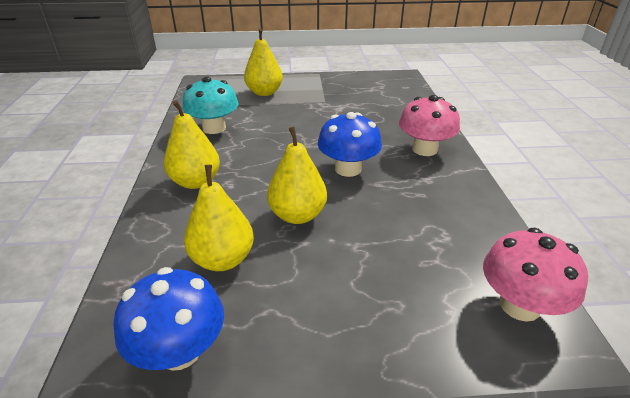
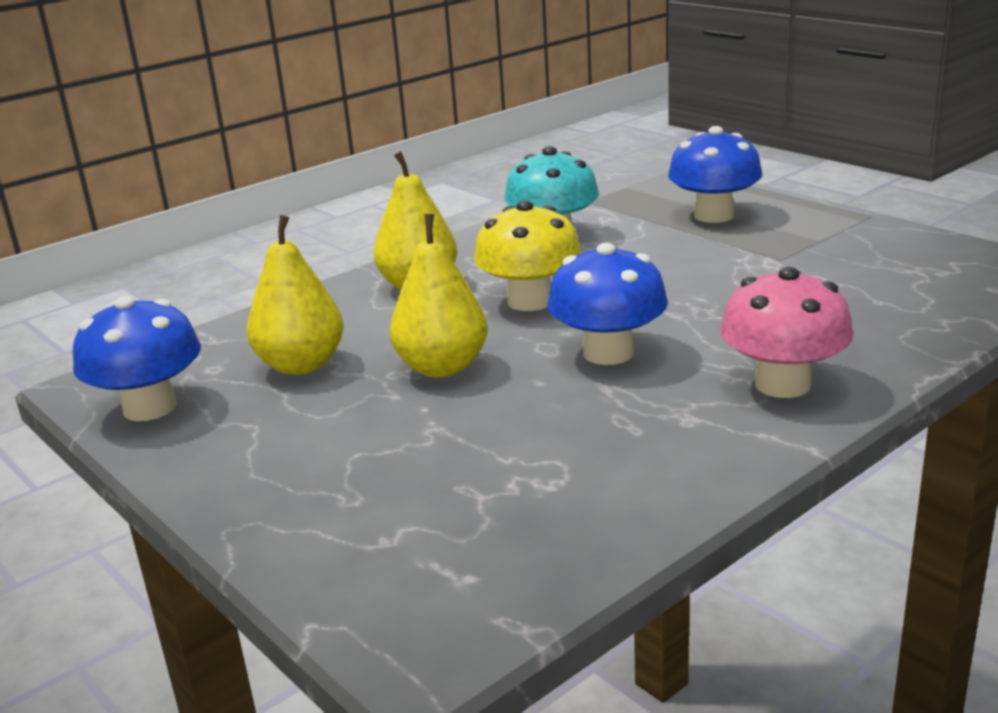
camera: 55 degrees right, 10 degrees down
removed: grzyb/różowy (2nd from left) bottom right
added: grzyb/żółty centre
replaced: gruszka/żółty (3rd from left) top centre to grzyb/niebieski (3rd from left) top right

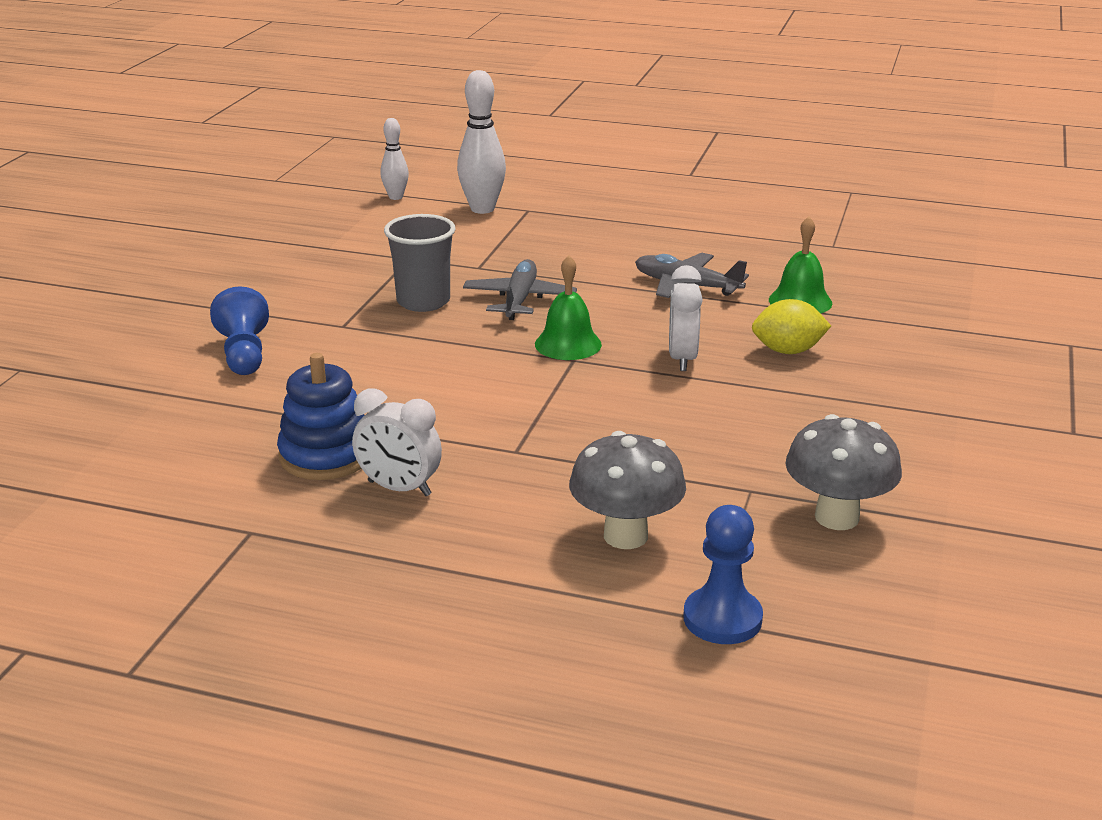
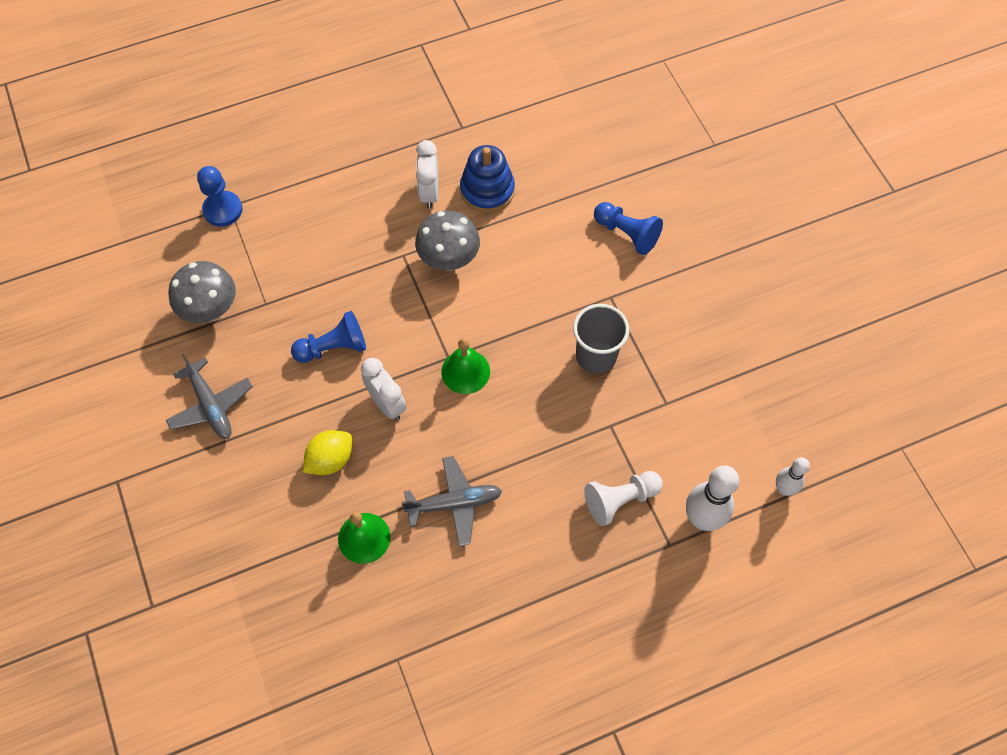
camera: 140 degrees right, 35 degrees up
added: pionek/niebieski (2nd from left) middle left; pionek/biały centre
moved: samolot/szary (1st from left) centre to middle left; grzyb/szary (1st from left in the first image) centre to grzyb/szary (2nd from left) top centre
turned: budzik/biały (1st from left in the first image) centre = top centre 75 degrees counterclockwise

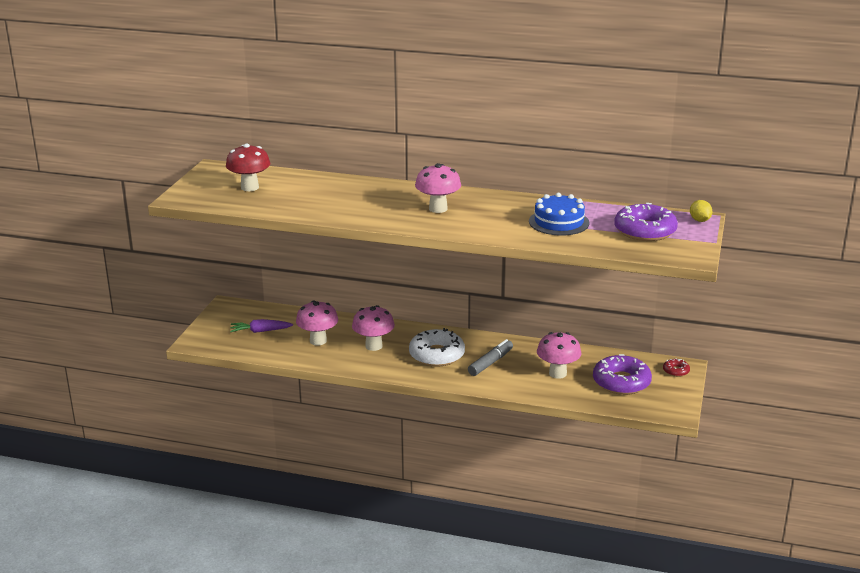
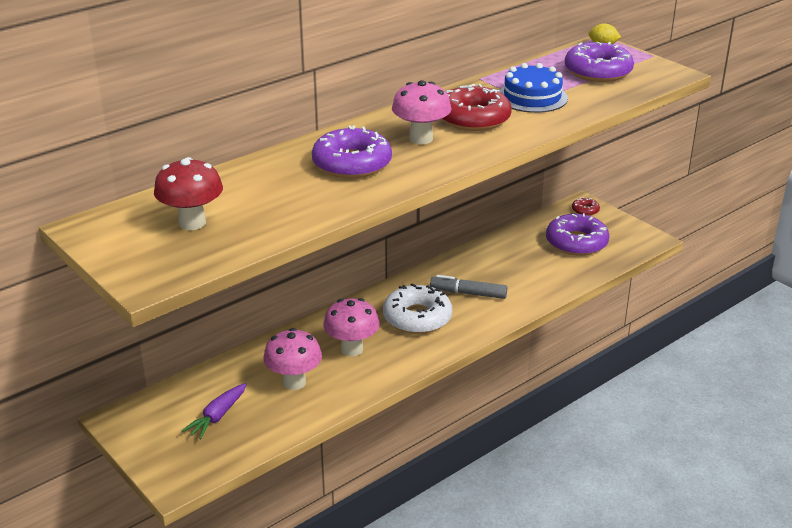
camera: 55 degrees left, 5 degrees up
removed: grzyb/różowy (4th from left) centre
added: donut/fioletowy (1st from left) top centre; donut/czerwony (1st from left) top centre
turned: flamaster/szary centre = centre 60 degrees counterclockwise

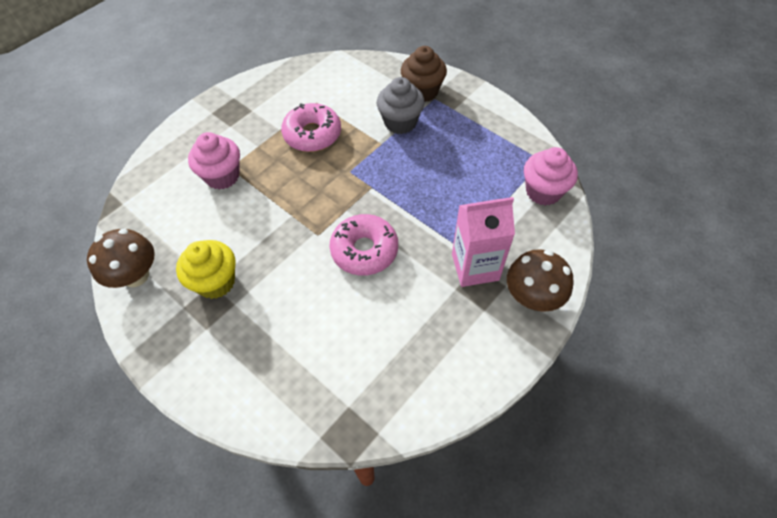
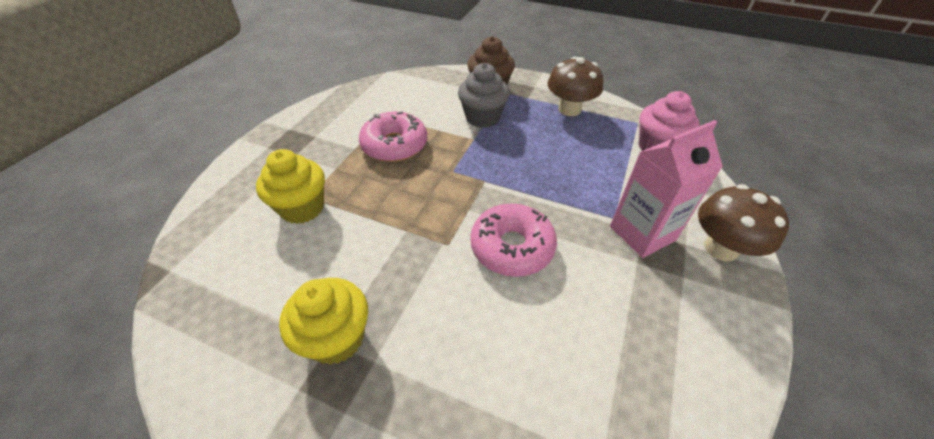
camera: 20 degrees left, 10 degrees down
moved: grzyb/brązowy (1st from left) middle left to top centre
recoloured: muffinka/różowy (1st from left) top left to muffinka/żółty (1st from left) middle left

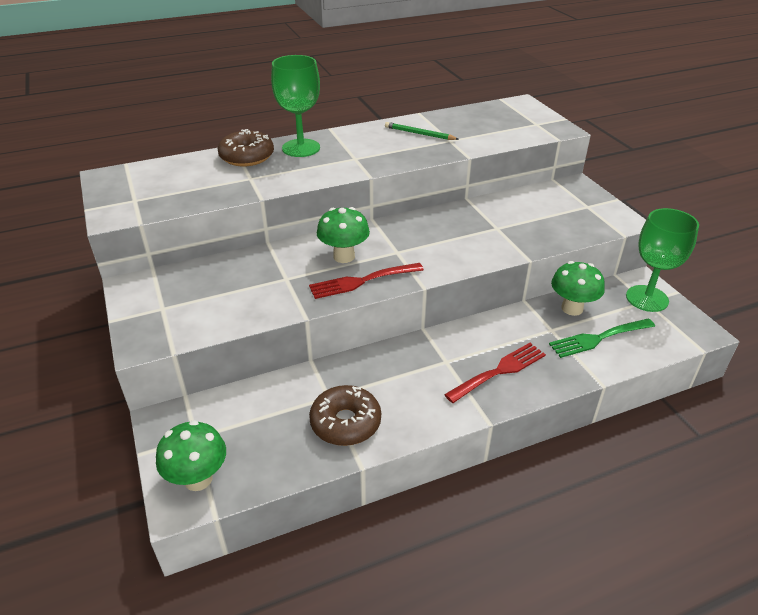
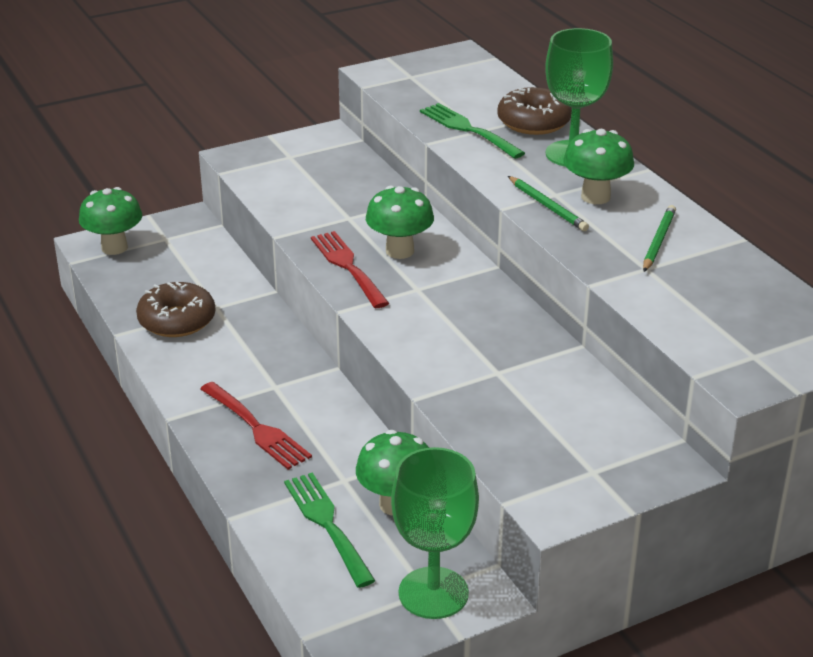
camera: 85 degrees right, 5 degrees down
added: widelec/zielony (2nd from left) top centre; ołówek/zielony (1st from left) top right; grzyb/zielony (4th from left) top right

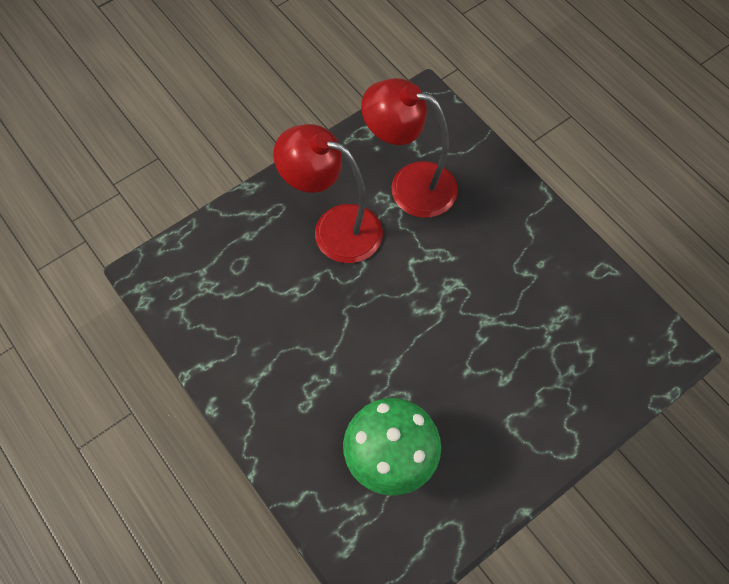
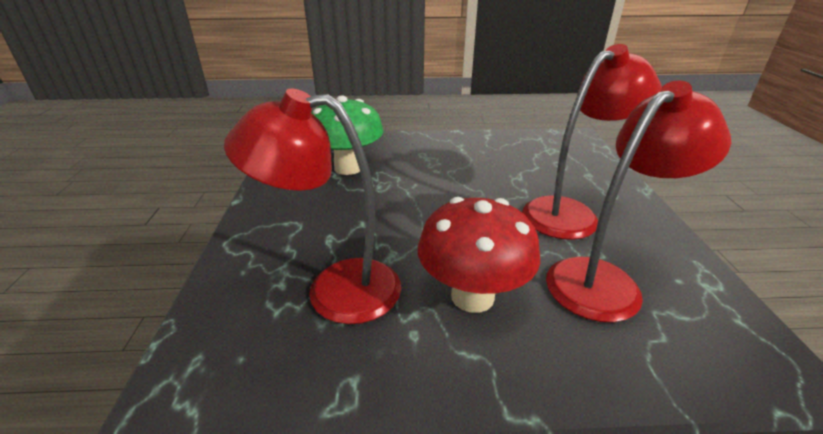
camera: 125 degrees right, 30 degrees down
added: lampka/czerwony (1st from left) centre; grzyb/czerwony centre

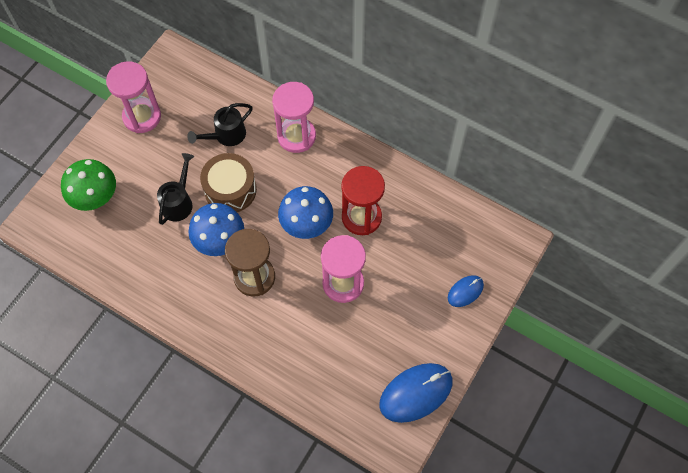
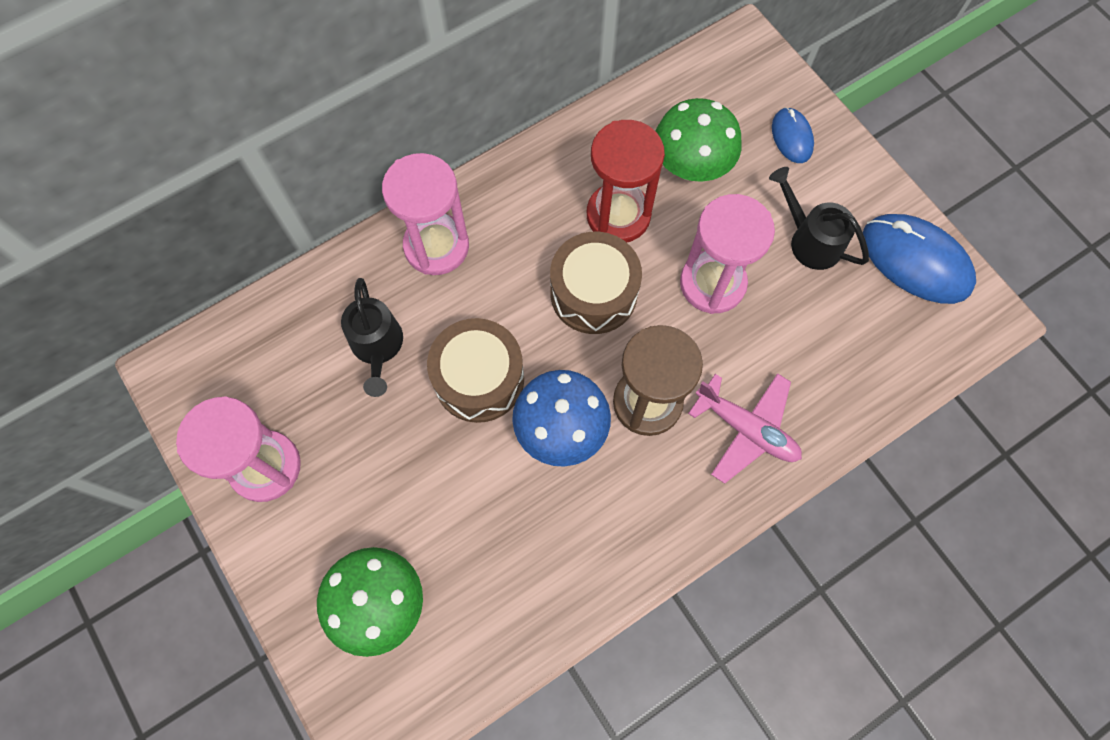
camera: 65 degrees left, 5 degrees up
added: grzyb/zielony (2nd from left) top centre; samolot/różowy middle right
moved: konewka/czarny (1st from left in the first image) middle left to konewka/czarny (2nd from left) top right
replaced: grzyb/niebieski (2nd from left) centre to bęben/brązowy (2nd from left) centre
turned: myszka/niebieski (1st from left in the first image) bottom centre = middle right 45 degrees counterclockwise

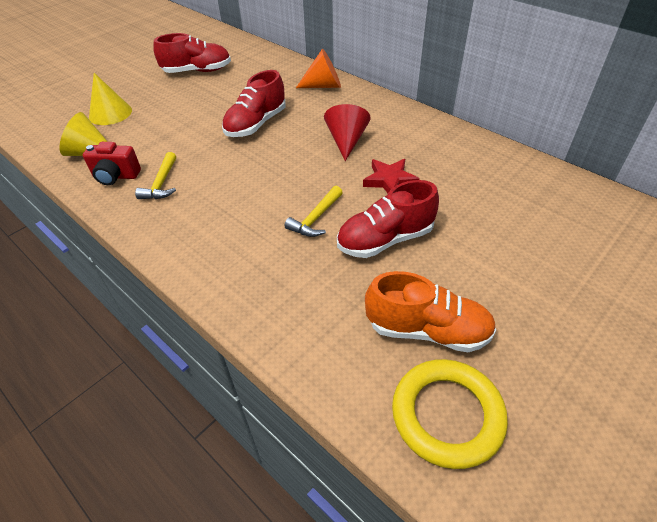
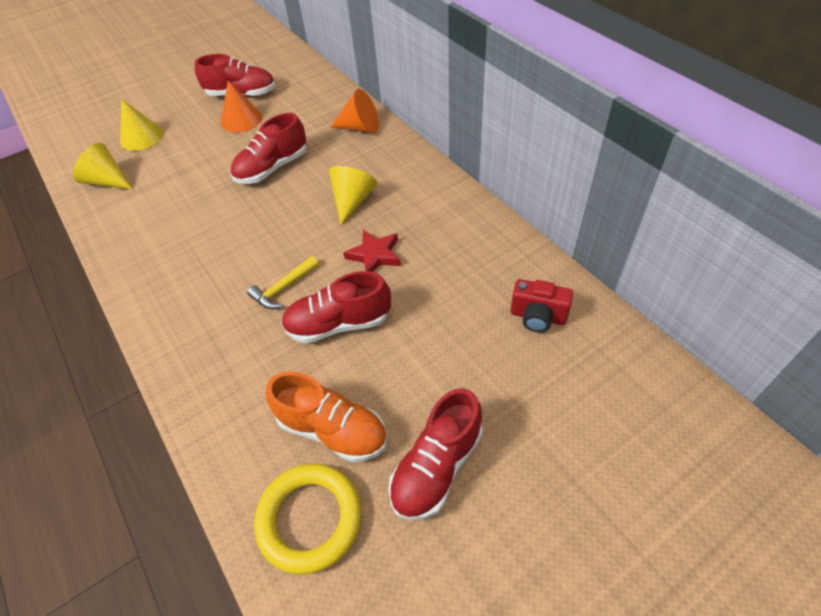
camera: 15 degrees right, 5 degrees up
removed: młotek/żółty (1st from left) middle left
added: stożek/pomarańczowy (1st from left) top left; but/czerwony (4th from left) bottom centre
moved: aparat fotograficzny/czerwony top left to centre
recoloured: stożek/czerwony top centre to stożek/żółty (3rd from left) top centre

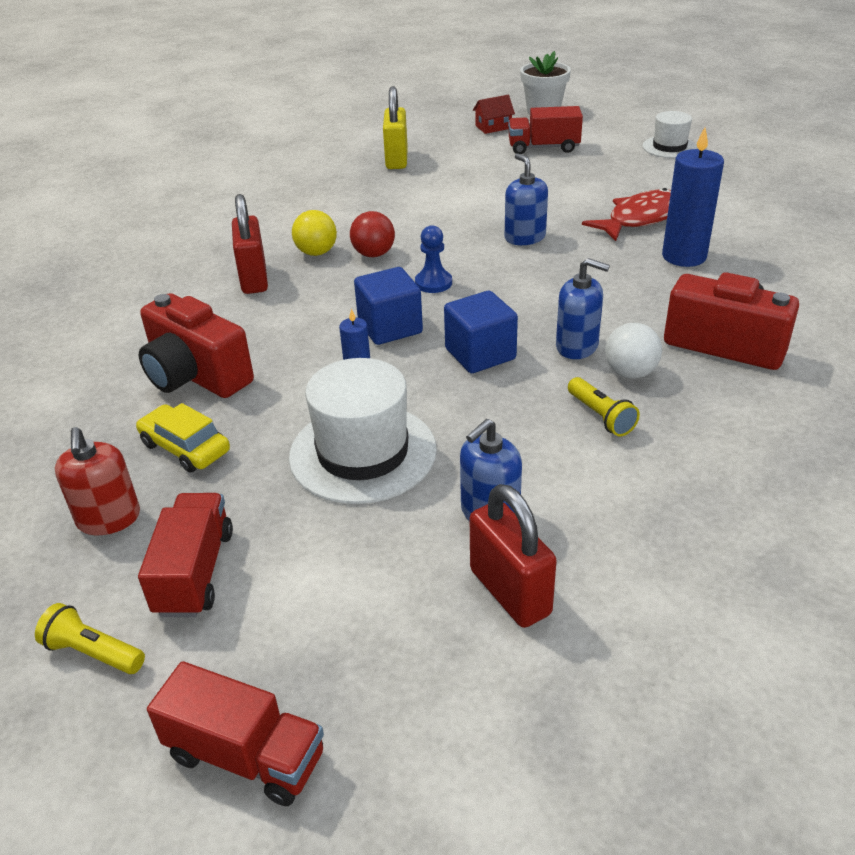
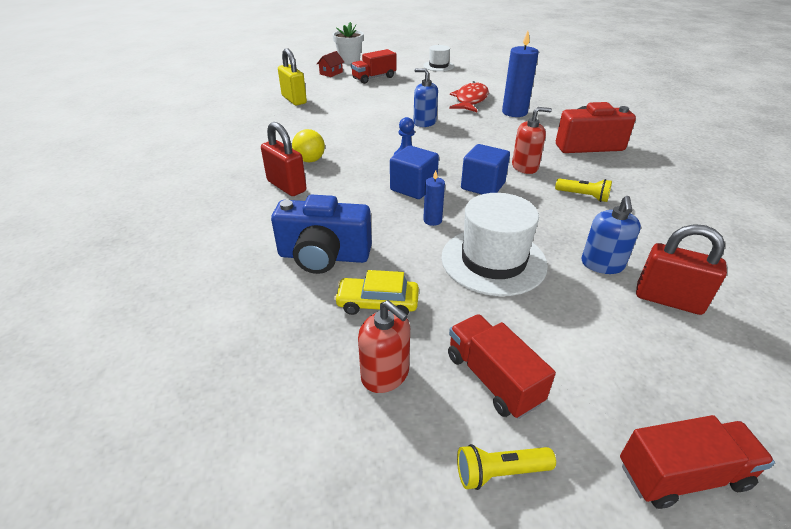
camera: 35 degrees left, 0 degrees up
removed: piłka/czerwony top centre; piłka/biały middle right
recoloured: aparat fotograficzny/czerwony (1st from left) middle left to aparat fotograficzny/niebieski centre; dozownik mydła/niebieski (3rd from left) middle right to dozownik mydła/czerwony (2nd from left) top right

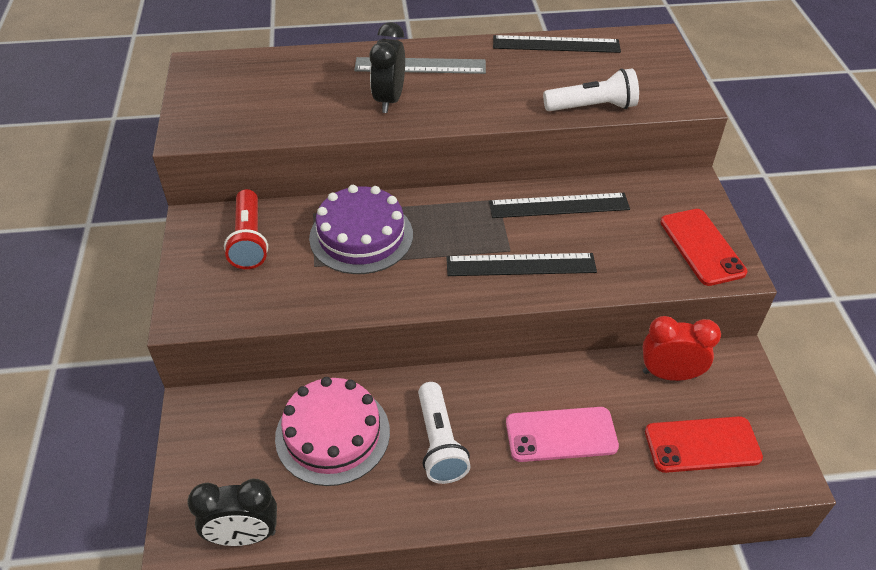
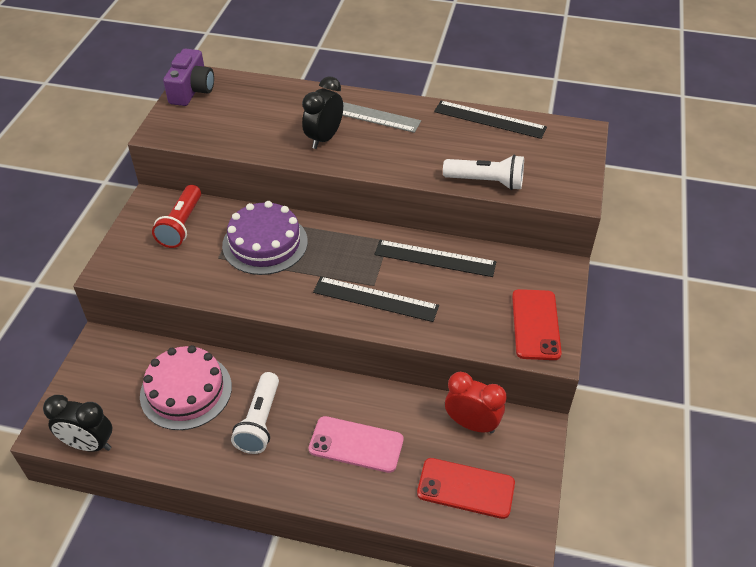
camera: 20 degrees right, 0 degrees up
added: aparat fotograficzny/fioletowy top left

